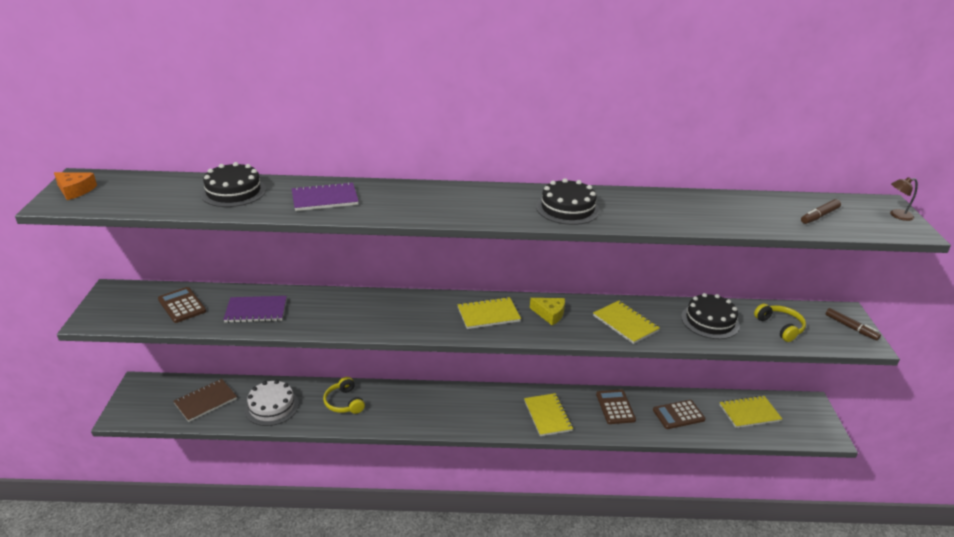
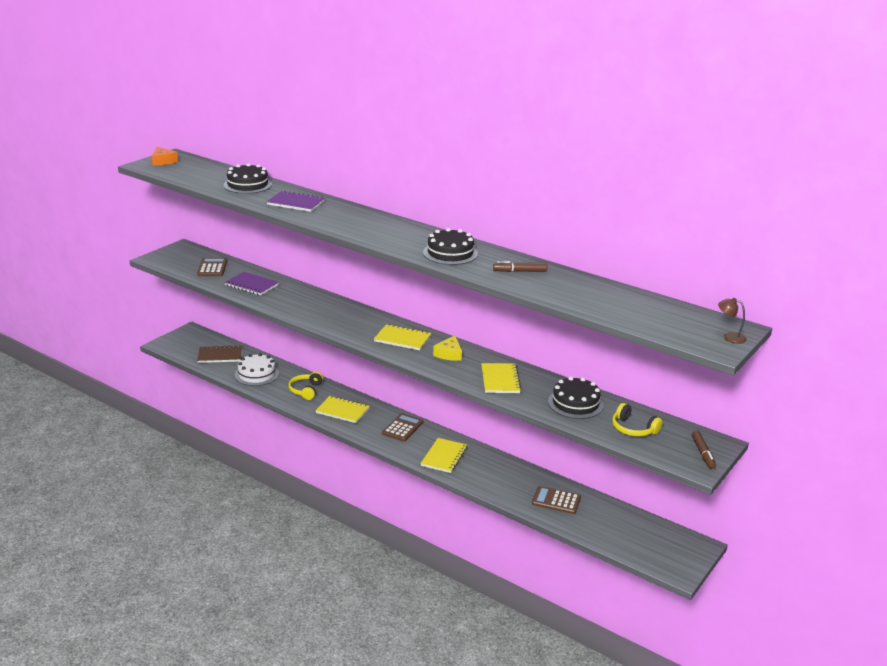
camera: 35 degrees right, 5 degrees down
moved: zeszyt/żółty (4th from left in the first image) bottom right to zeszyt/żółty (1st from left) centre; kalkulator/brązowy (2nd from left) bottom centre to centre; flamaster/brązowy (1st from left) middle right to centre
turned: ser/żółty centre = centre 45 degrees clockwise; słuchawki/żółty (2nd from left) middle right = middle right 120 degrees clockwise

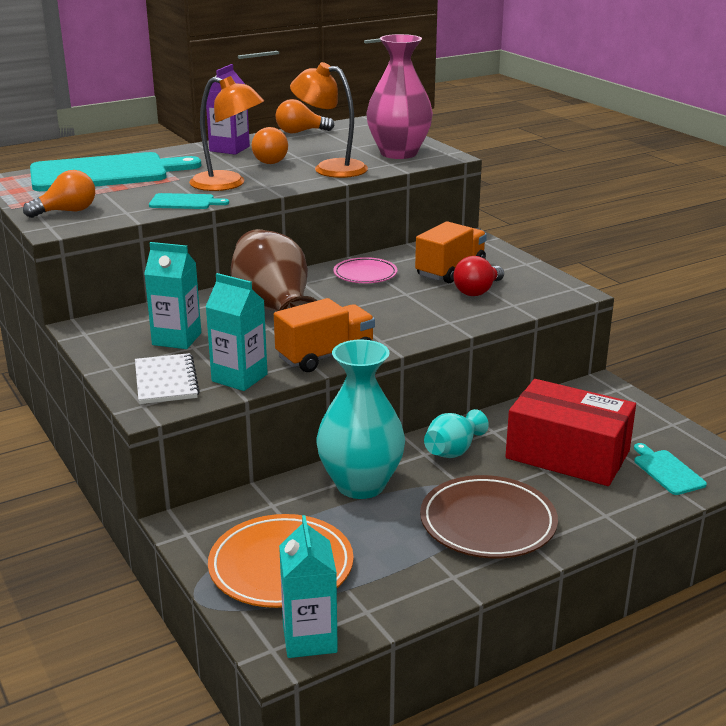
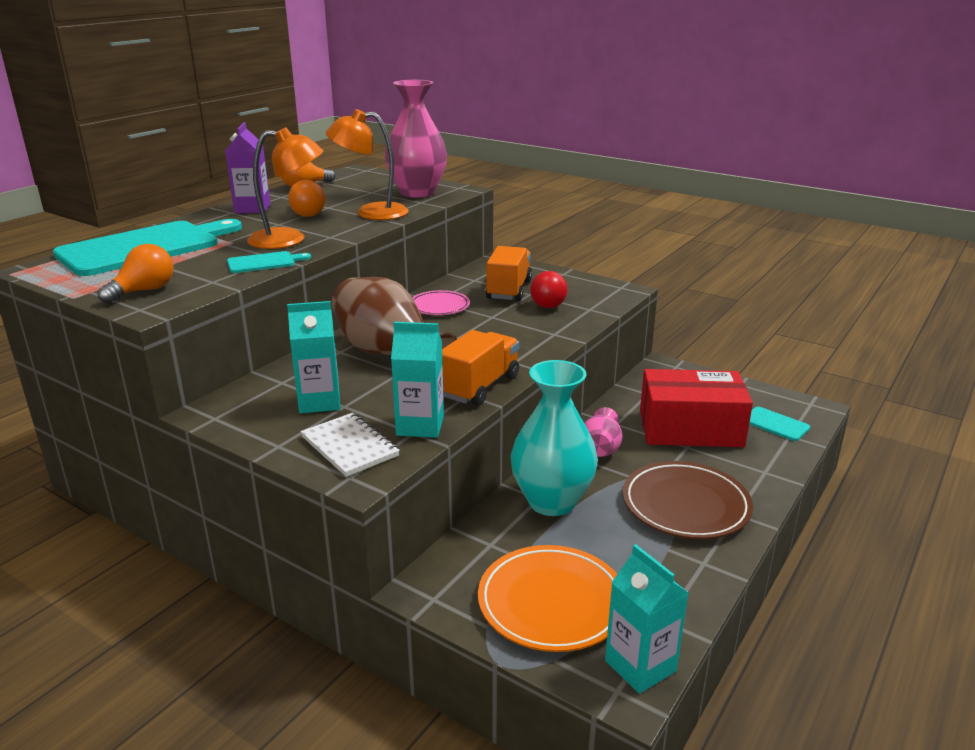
camera: 25 degrees left, 0 degrees up
recoloured: wazon/turkusowy (2nd from left) centre to wazon/różowy (2nd from left) centre

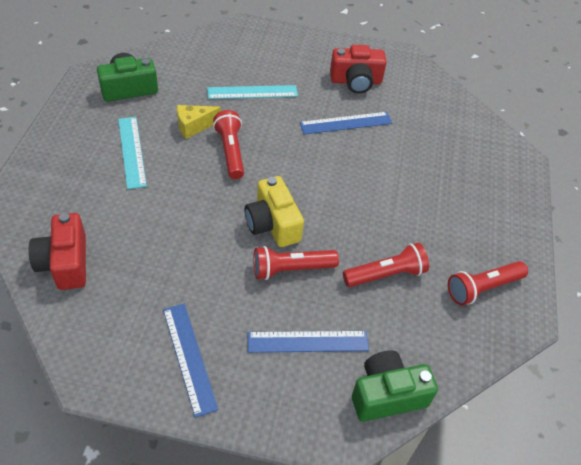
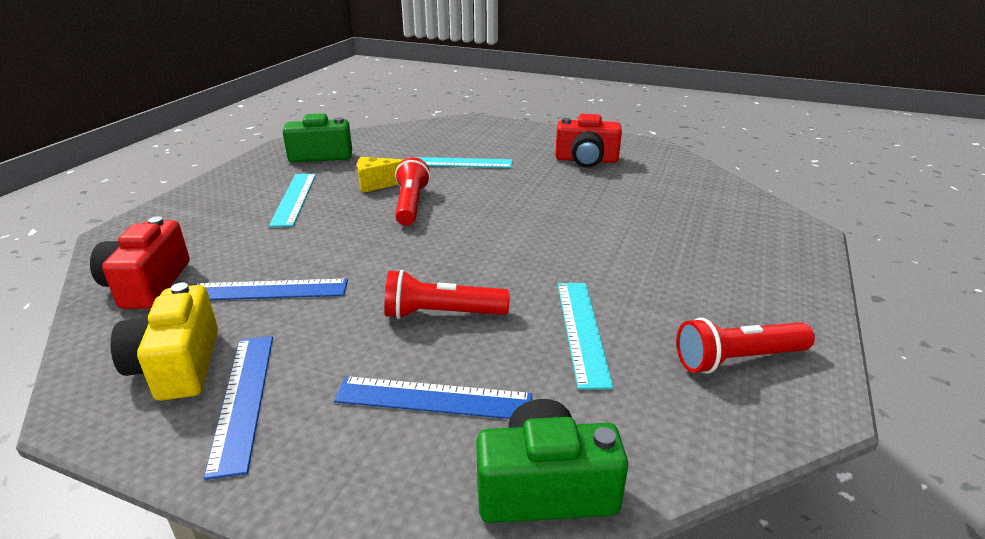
camera: 15 degrees right, 20 degrees down
moved: aparat fotograficzny/żółty centre to middle left; linijka/niebieski (3rd from left in the first image) top centre to linijka/niebieski (2nd from left) middle left
replaced: latarka/czerwony (3rd from left) centre to linijka/turkusowy (3rd from left) centre

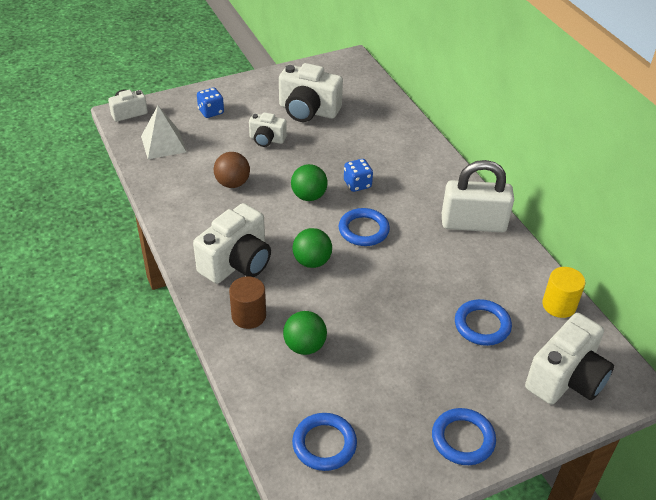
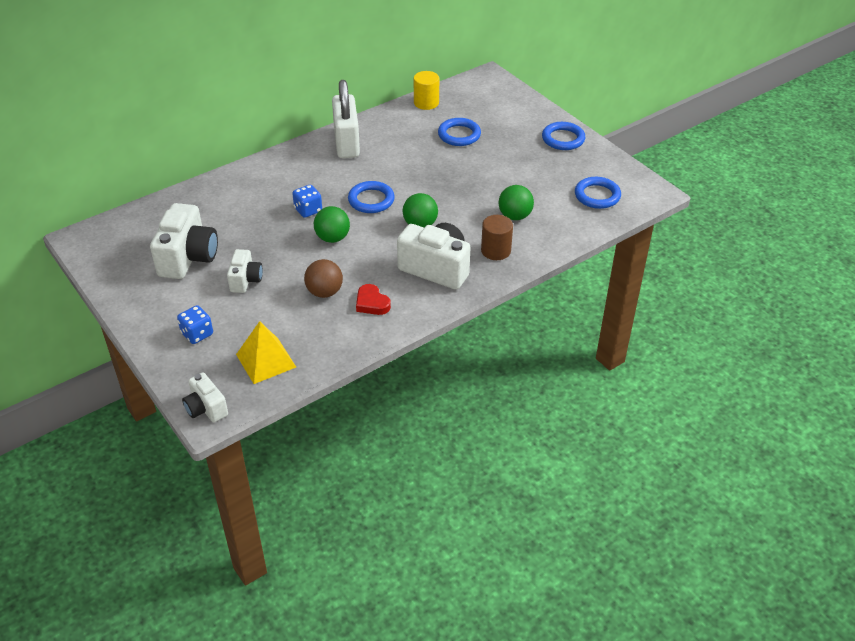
camera: 100 degrees left, 0 degrees up
removed: aparat fotograficzny/biały (5th from left) bottom right
added: serce/czerwony centre
recoloured: piramida/biały top left to piramida/żółty middle left

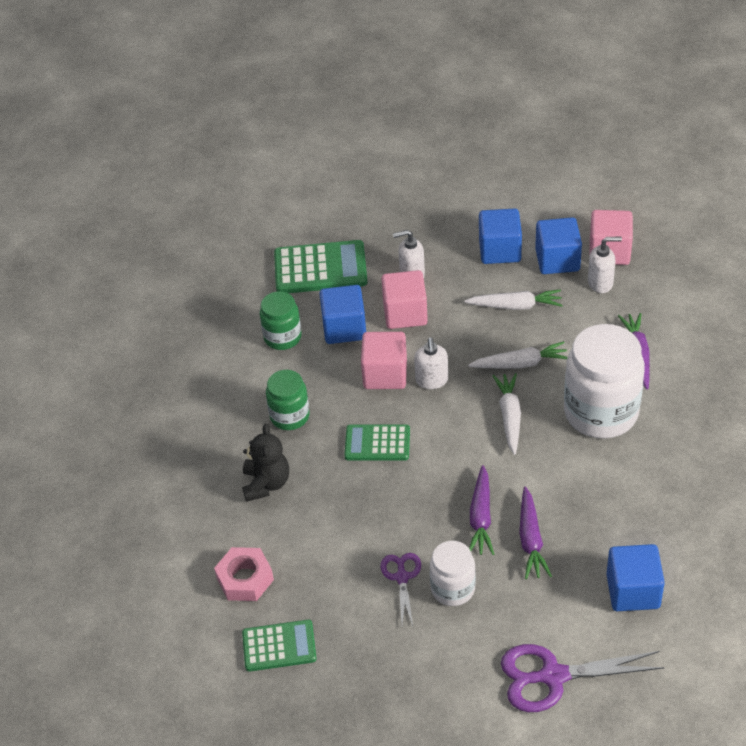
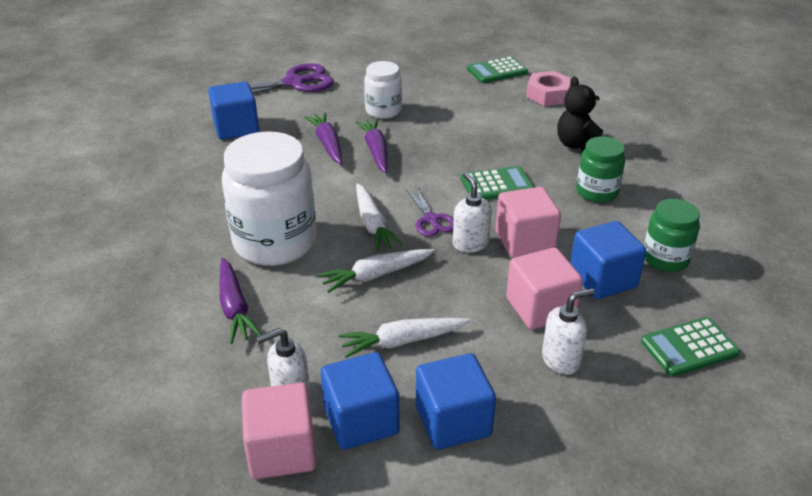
camera: 160 degrees right, 10 degrees down
moved: nożyczki/fioletowy (1st from left in the first image) bottom centre to nożyczki/fioletowy (2nd from left) centre
resized: kalkulator/zielony (2nd from left in the first image) centre = bottom right x0.64

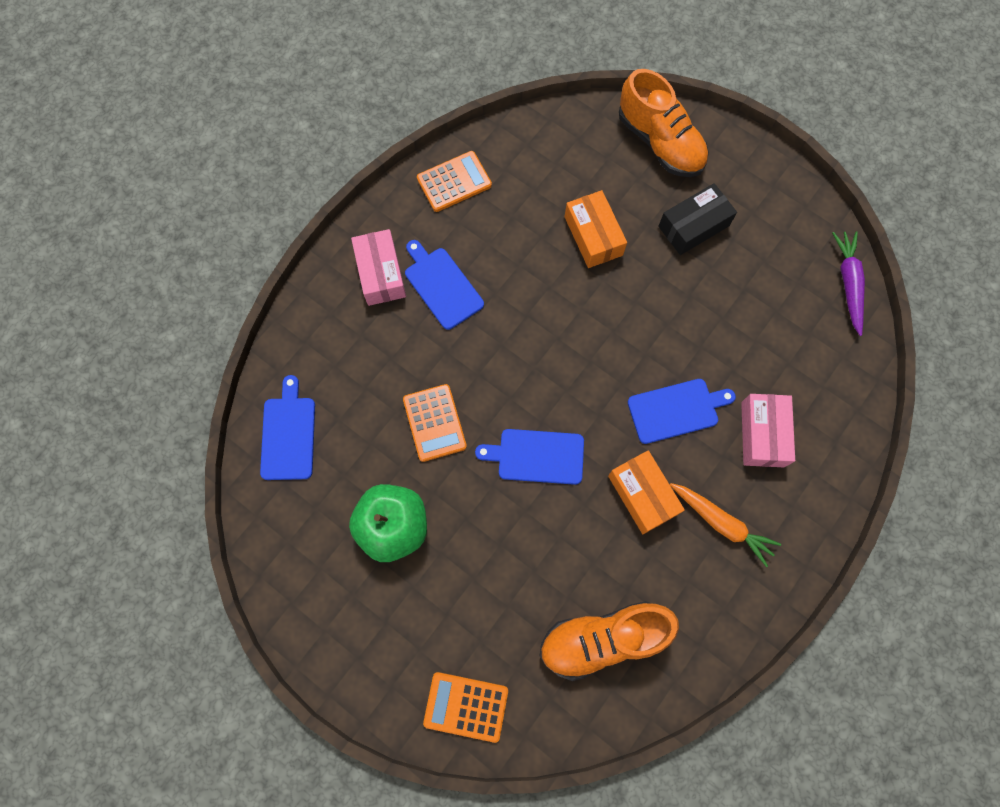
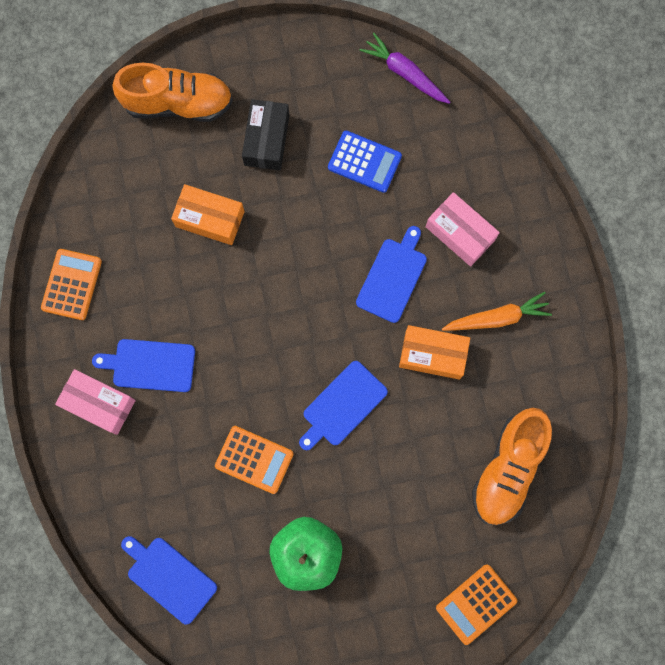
camera: 50 degrees left, 5 degrees up
added: kalkulator/niebieski top centre

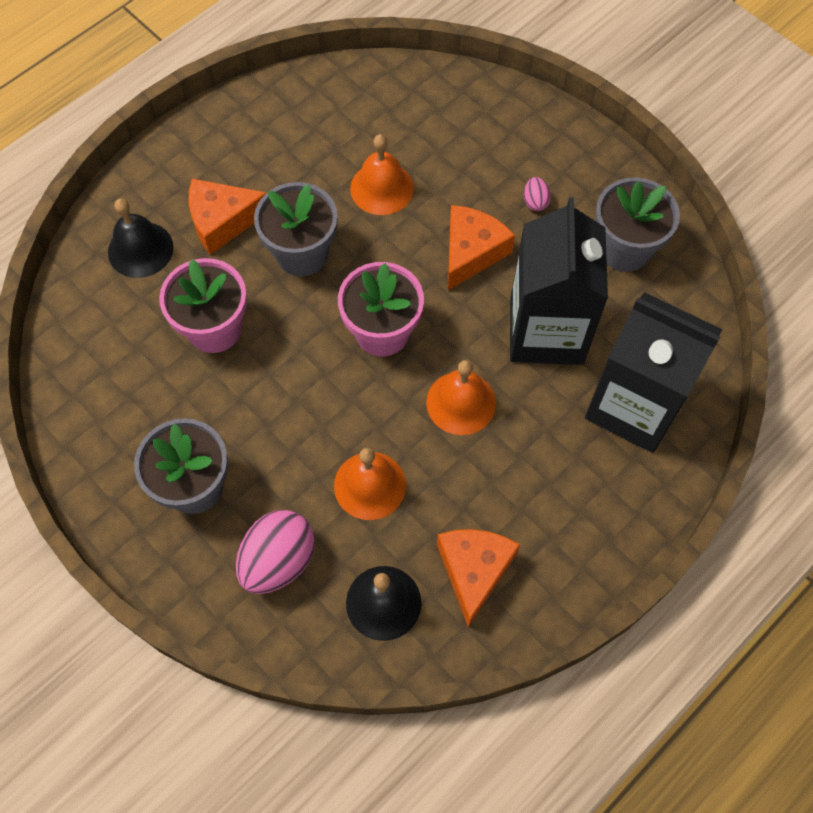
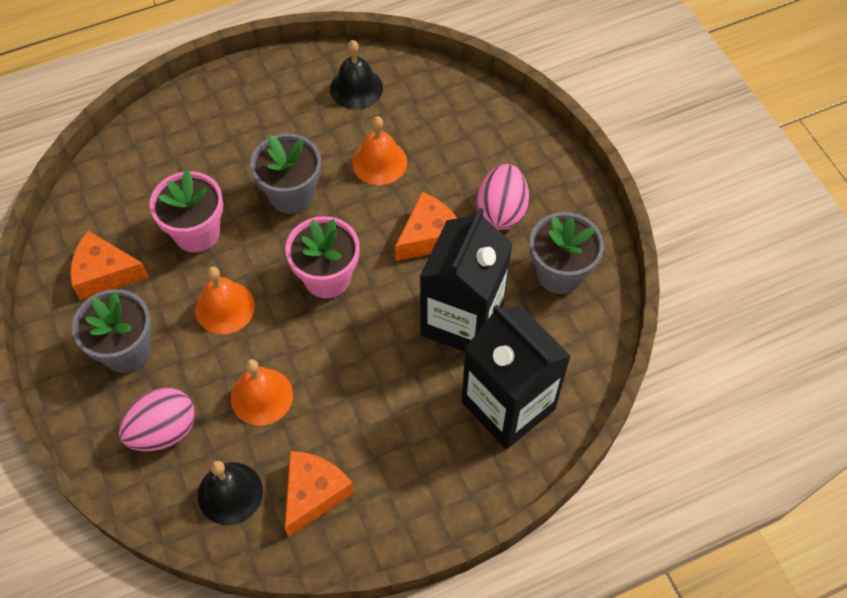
camera: 20 degrees right, 5 degrees down
moved: ser/pomarańczowy (1st from left) top left to middle left; dzwonek/pomarańczowy (3rd from left in the first image) centre to dzwonek/pomarańczowy (1st from left) middle left; dzwonek/czarny (1st from left in the first image) top left to dzwonek/czarny (2nd from left) top centre
resized: jajko/różowy (2nd from left) top centre = top centre x2.19

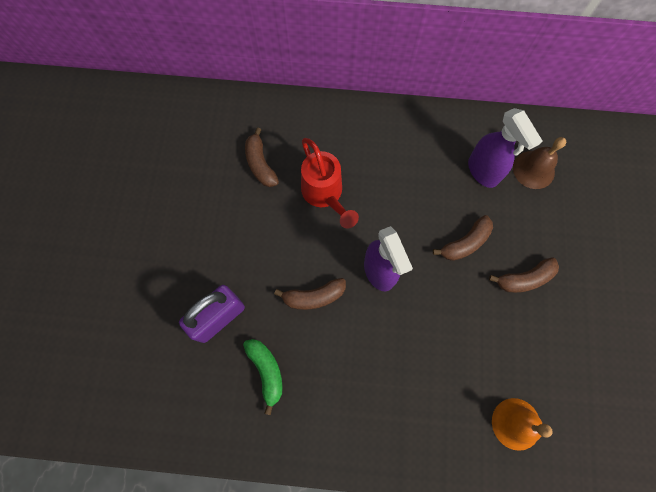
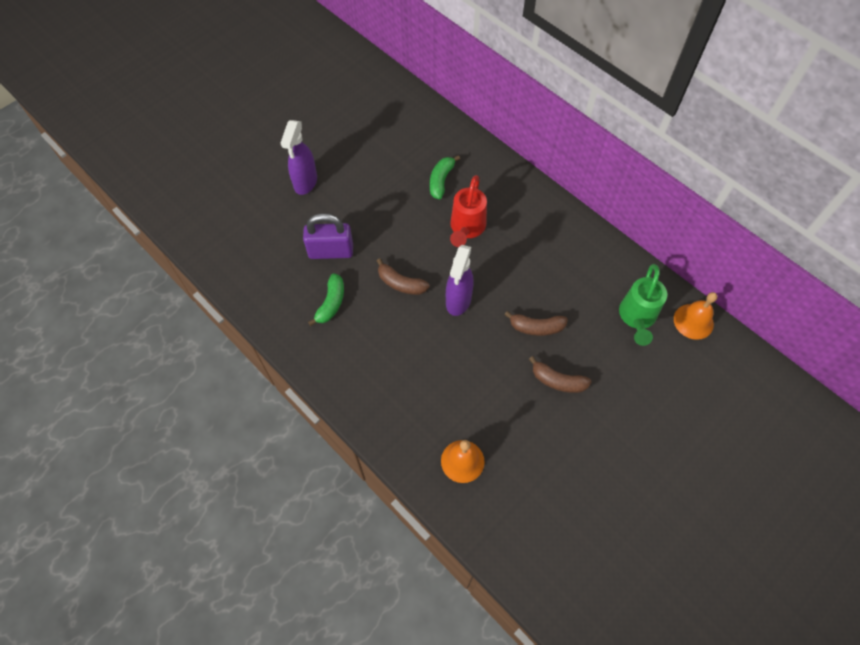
camera: 40 degrees right, 10 degrees down
added: dzwonek/pomarańczowy (2nd from left) middle right
moved: spryskiwacz/fioletowy (2nd from left in the first image) top right to spryskiwacz/fioletowy (1st from left) top centre
replaced: dzwonek/brązowy top right to konewka/zielony middle right
recoloured: banan/brązowy (1st from left) top centre to banan/zielony (2nd from left) top centre

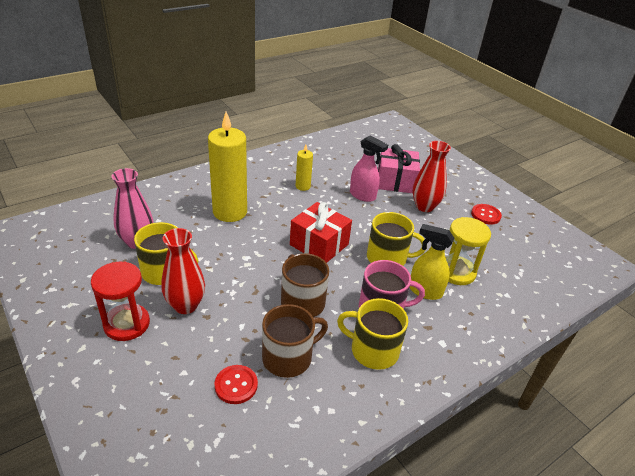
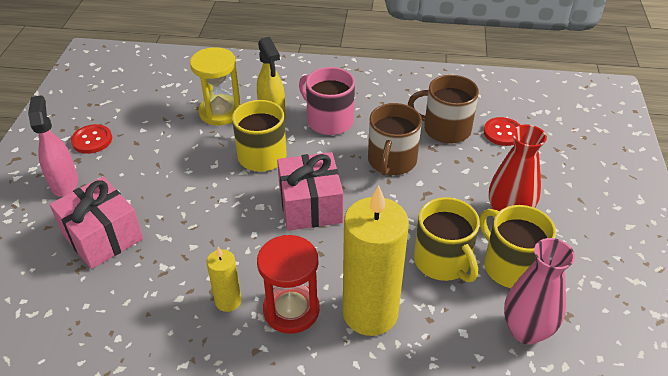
camera: 135 degrees left, 5 degrees up
removed: wazon/czerwony (2nd from left) middle right
moved: spryskiwacz/różowy centre to middle left; klepsydra/czerwony middle left to bottom centre; kubek/żółty (2nd from left) bottom centre to middle right
recoloured: prezent/czerwony centre to prezent/różowy (2nd from left) centre

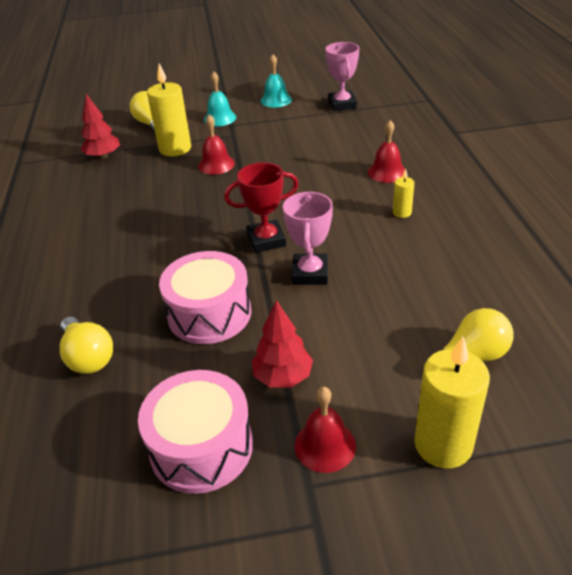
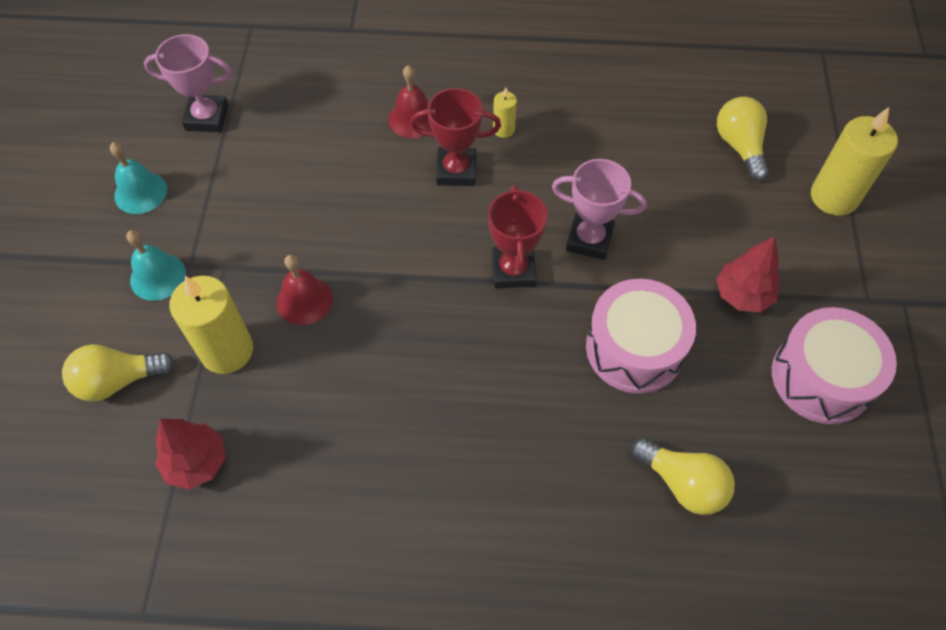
camera: 80 degrees left, 20 degrees up
removed: dzwonek/czerwony (2nd from left) bottom centre
added: puchar/czerwony (1st from left) top centre
turned: żarówka/żółty (1st from left in the first image) middle left = bottom right 60 degrees clockwise

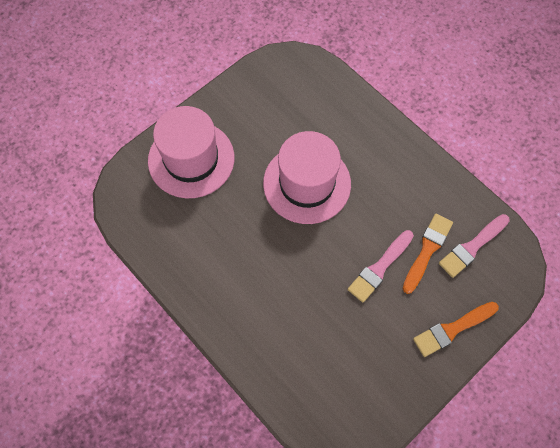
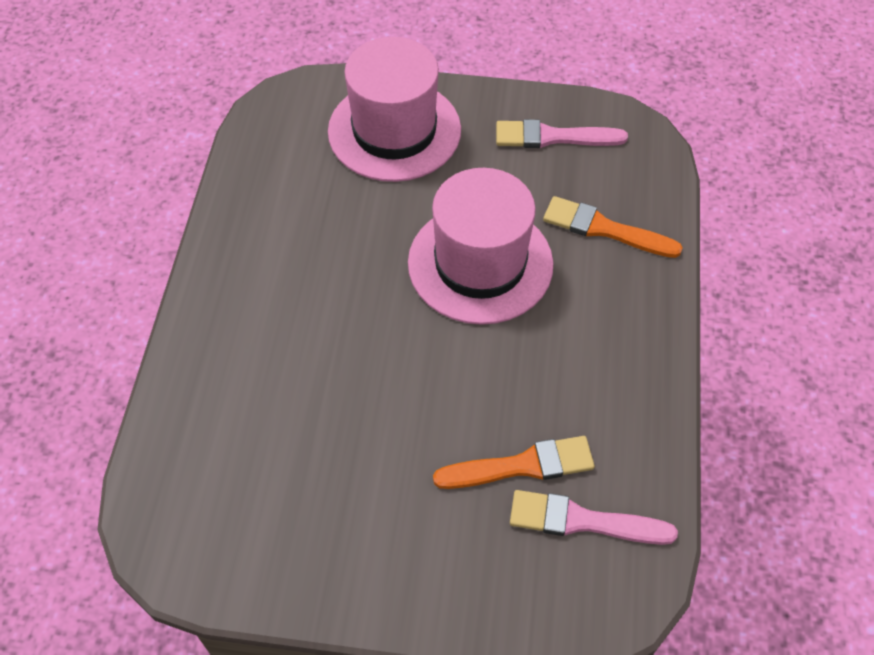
camera: 50 degrees right, 10 degrees down
moved: pędzel/różowy (1st from left) middle right to top centre; pędzel/pomarańczowy (2nd from left) bottom right to middle right

